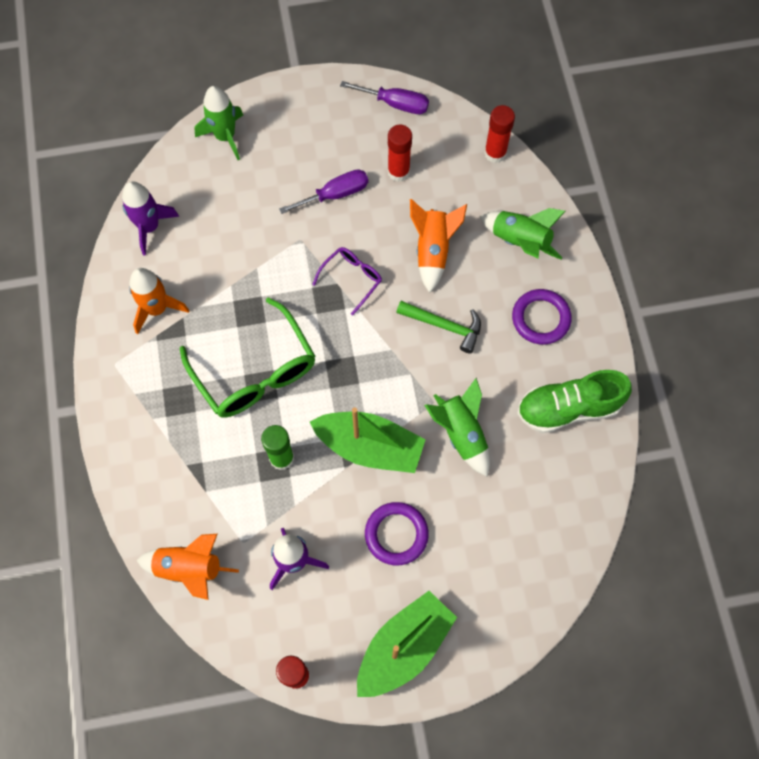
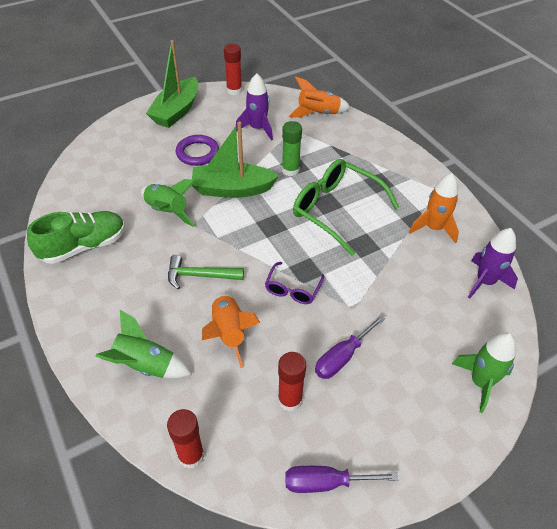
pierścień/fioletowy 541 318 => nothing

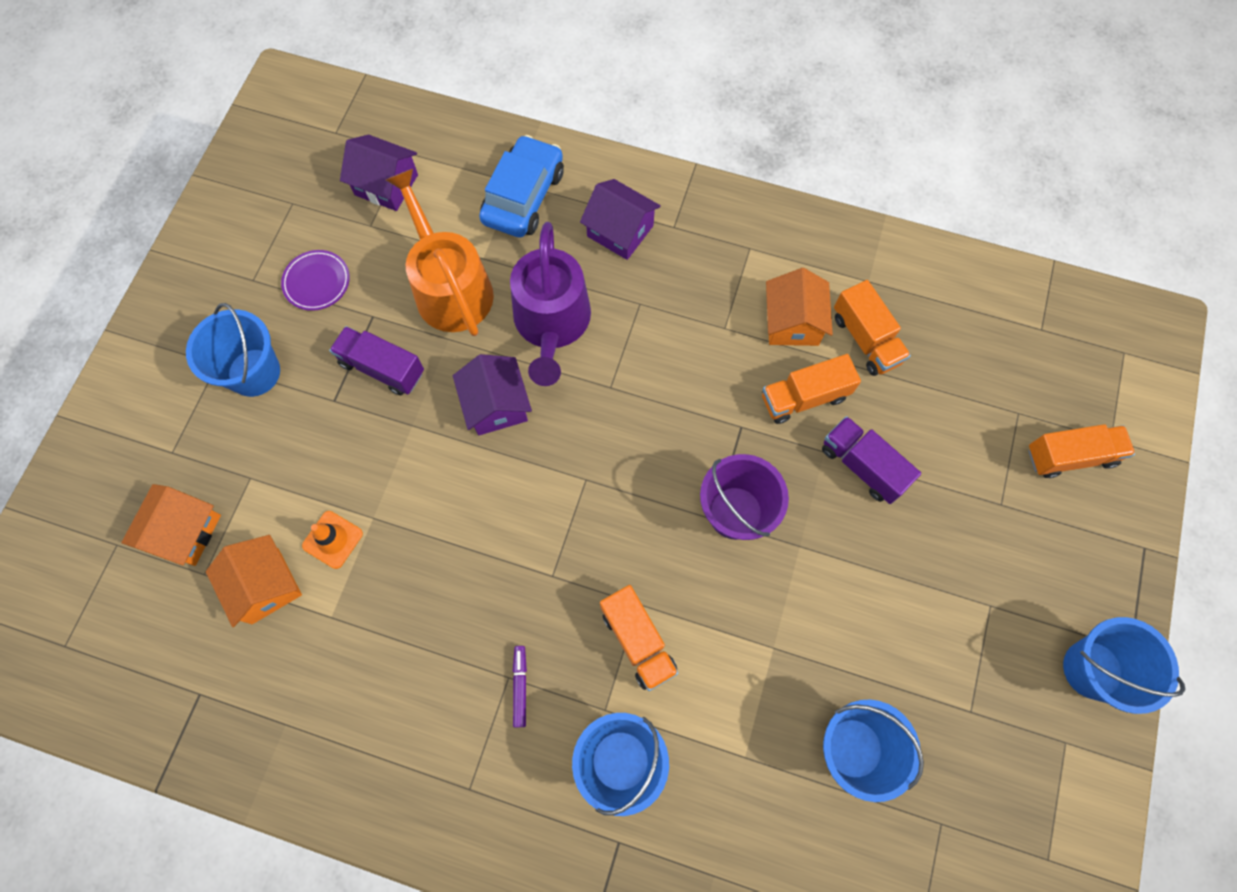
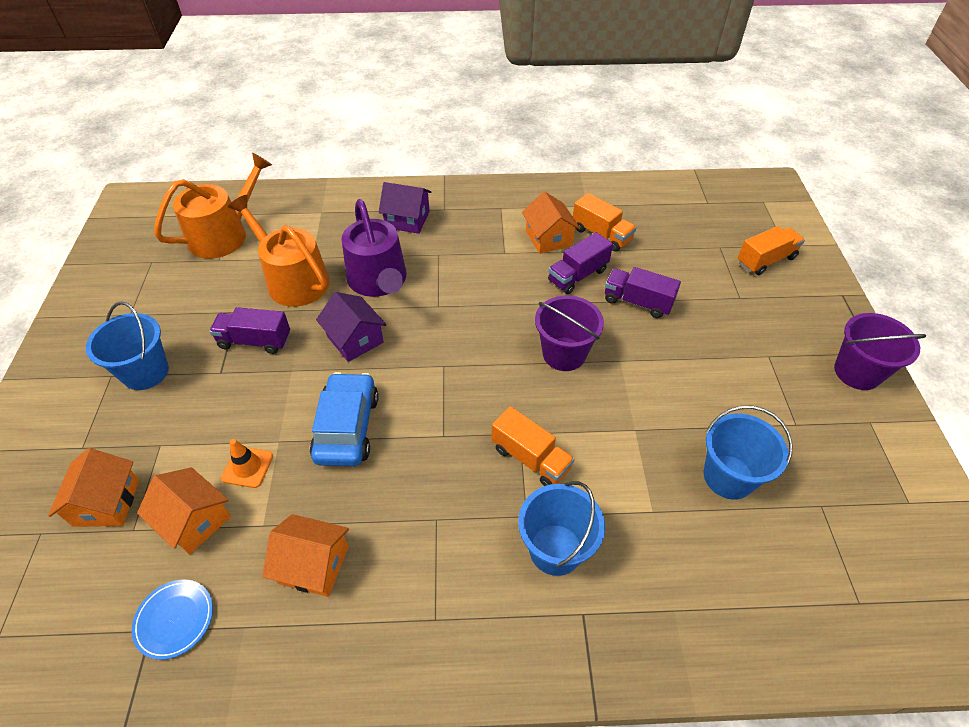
nothing => talerz/niebieski 174 619
domek/fioletowy 386 185 => konewka/pomarańczowy 224 235
nothing => domek/pomarańczowy 313 565
samochód/niebieski 523 197 => samochód/niebieski 347 427, move
ciężarówka/pomarańczowy 804 397 => ciężarówka/fioletowy 578 275
wiadro/niebieski 1092 669 => wiadro/fioletowy 857 372
talerz/fioletowy 317 282 => nothing
flamaster/fioletowy 520 686 => nothing

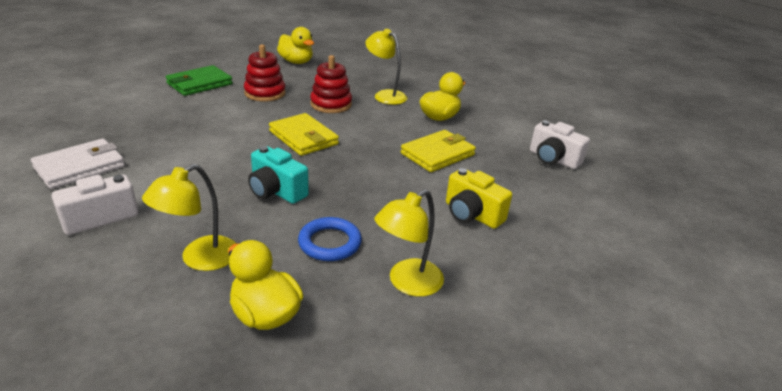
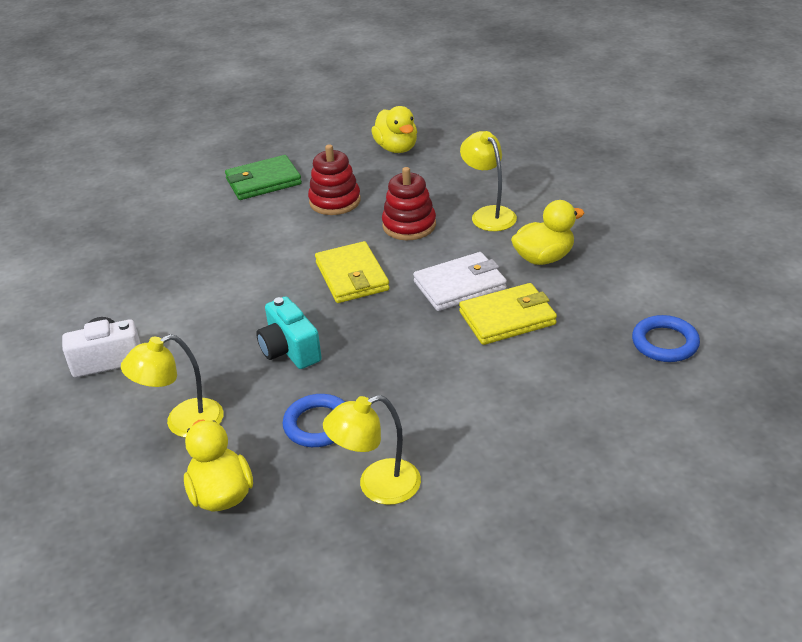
portfel/biały 80 167 => portfel/biały 459 285, move
aparat fotograficzny/biały 553 159 => pierścień/niebieski 665 343
aparat fotograficzny/żółty 472 214 => nothing

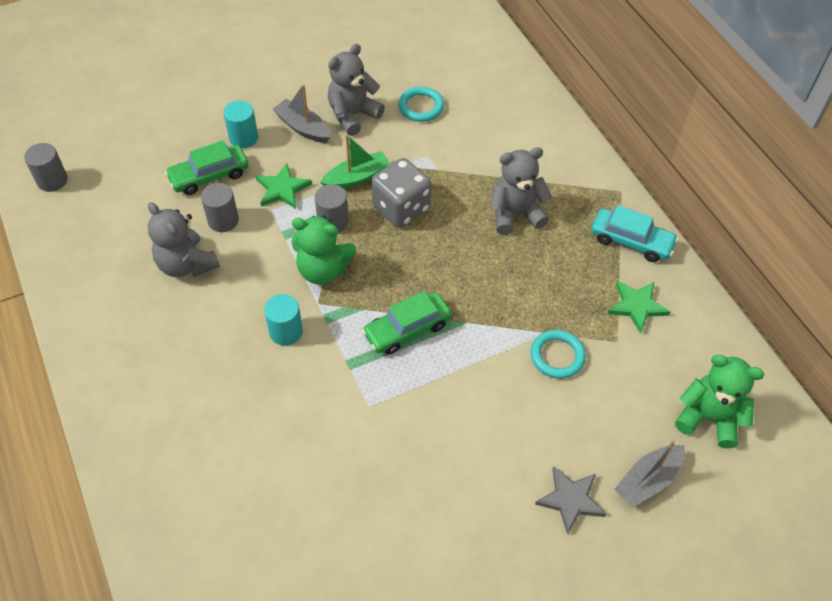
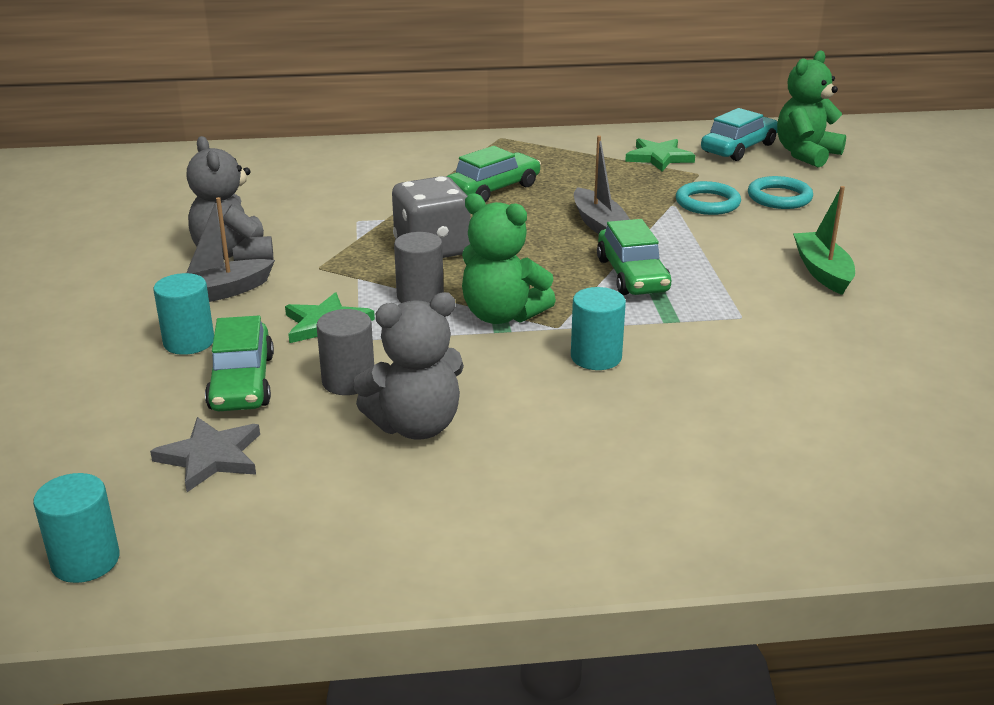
walec/szary 52 180 => walec/turkusowy 85 561
gwiazda/szary 570 500 => gwiazda/szary 211 457, move
miś/szary 515 214 => samochód/zielony 493 189
miś/zielony 323 270 => miś/zielony 502 315, 90 degrees clockwise
łódka/szary 647 480 => łódka/szary 599 224, move
samochód/turkusowy 631 241 => samochód/turkusowy 739 148, move
pierścień/turkusowy 421 107 => pierścień/turkusowy 779 197, move
łódka/zielony 357 177 => łódka/zielony 822 271, move

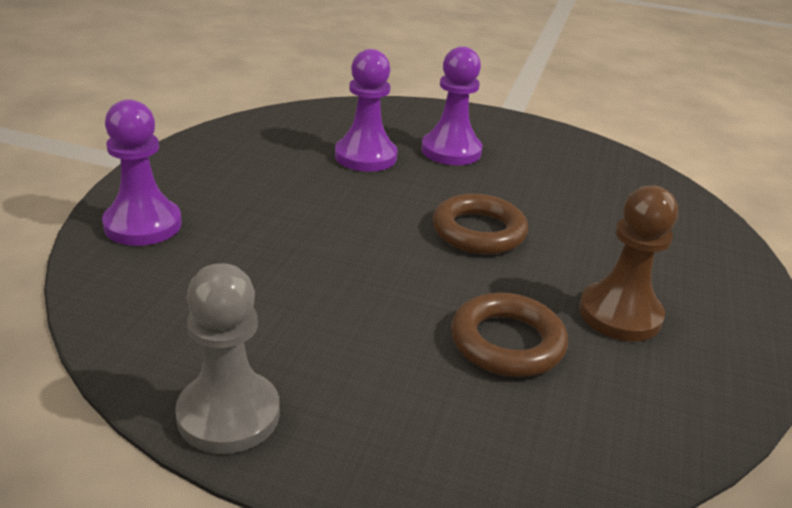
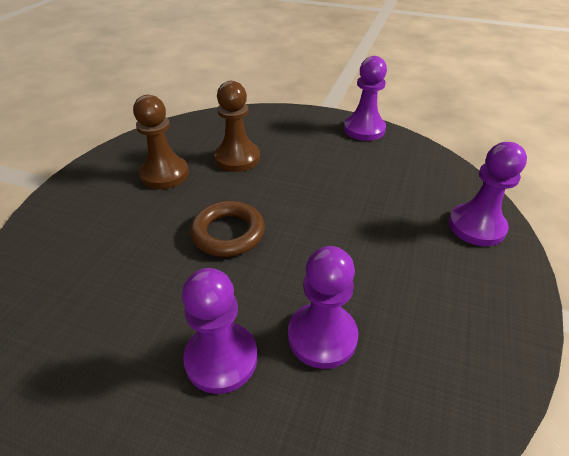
pierścień/brązowy 507 342 => pionek/brązowy 237 158
pionek/szary 228 415 => pionek/fioletowy 364 129

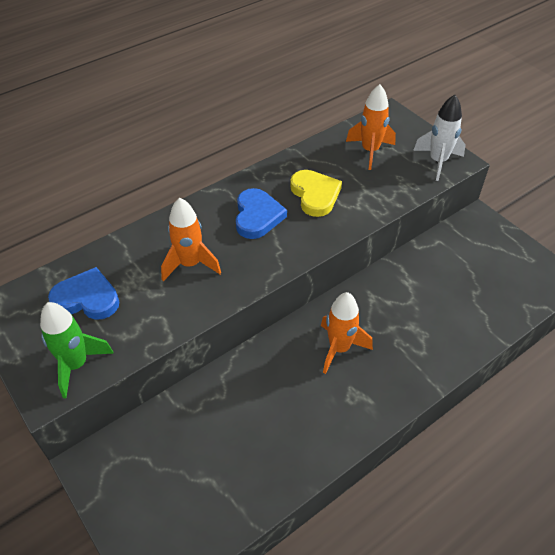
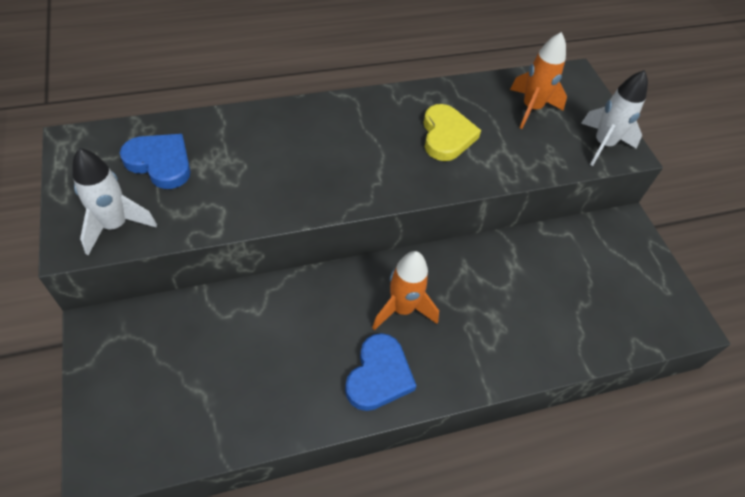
rakieta/zielony 76 365 => rakieta/biały 115 225
serce/niebieski 257 216 => serce/niebieski 379 375, move
rakieta/pomarańczowy 190 264 => nothing

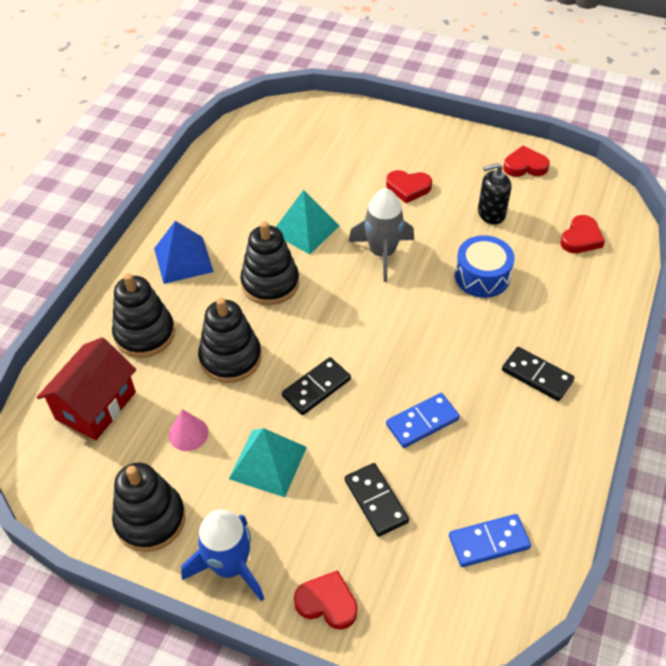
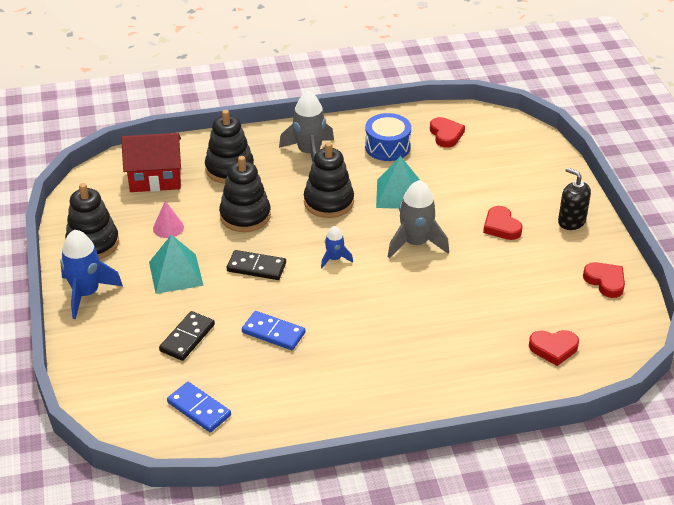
piramida/niebieski 183 260 => rakieta/szary 309 152
nothing => rakieta/niebieski 334 259
bęben/niebieski 482 276 => bęben/niebieski 387 147, move
serce/czerwony 327 603 => serce/czerwony 446 135, move
dozownik mydła/czarny 491 213 => dozownik mydła/czarny 571 221, move
kostka domina/czarny 537 375 => nothing

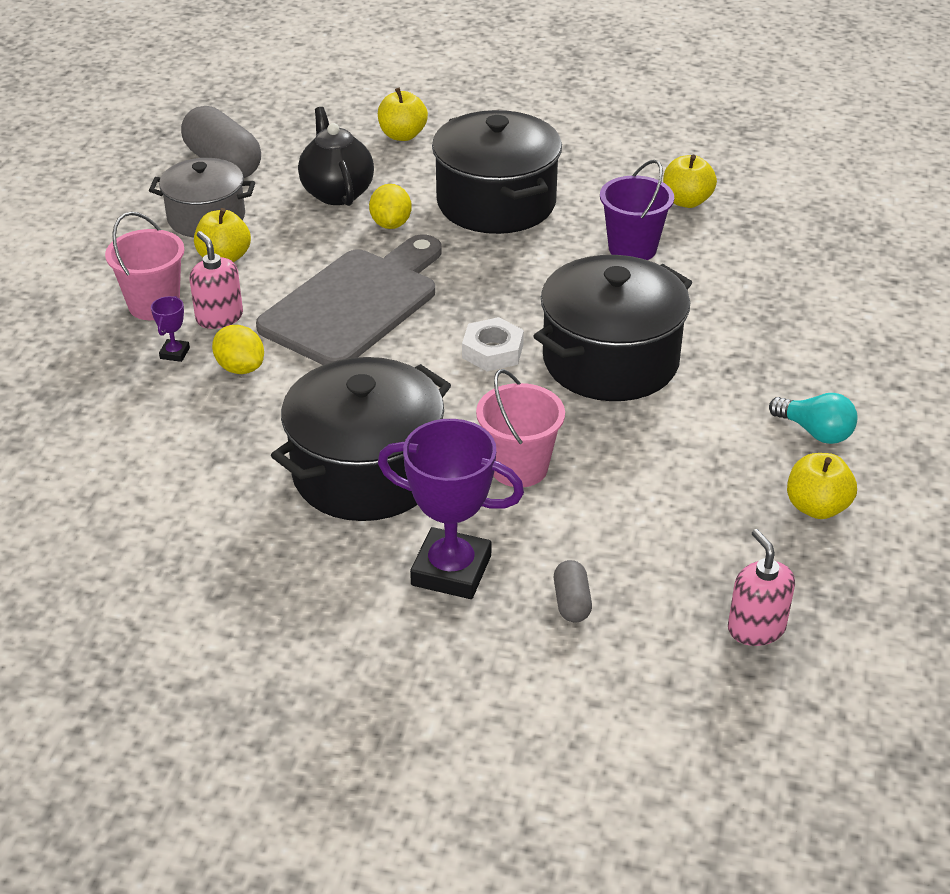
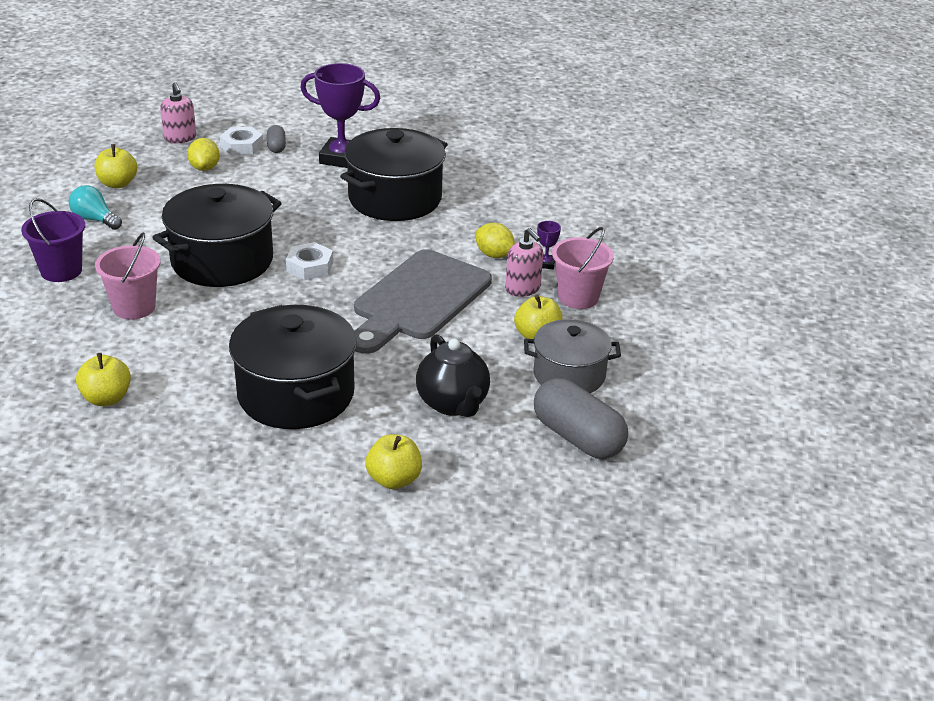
wiadro/fioletowy 632 248 => wiadro/fioletowy 61 271, move
wiadro/różowy 519 468 => wiadro/różowy 134 307, move
cytryna/żółty 391 224 => cytryna/żółty 205 168, move
nothing => nakrętka/biały 242 146

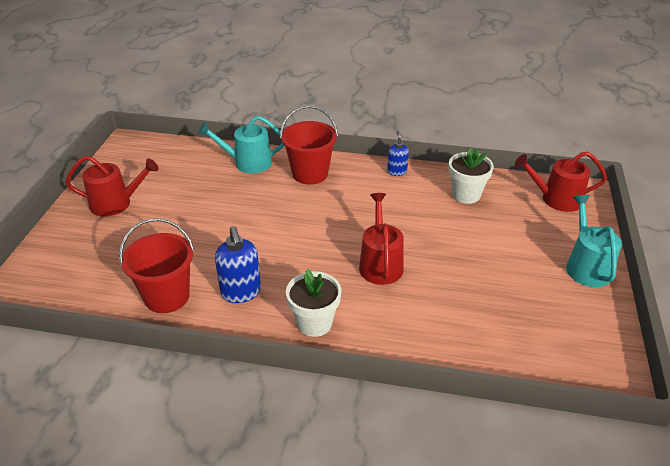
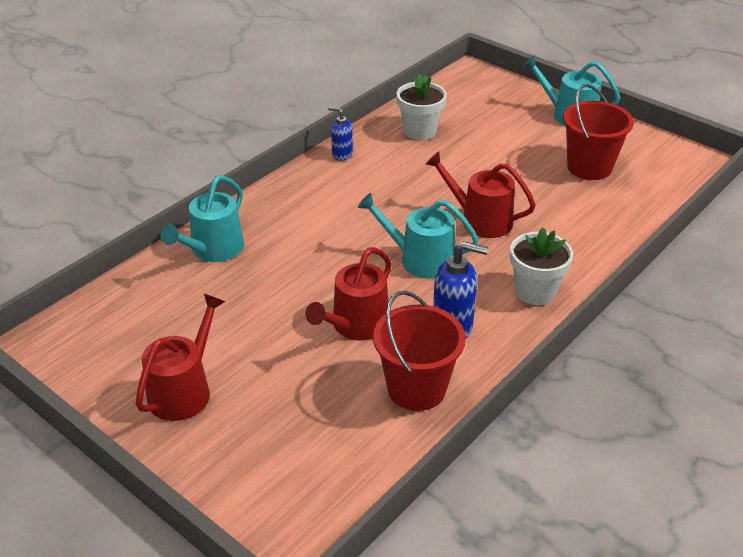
konewka/czerwony 556 199 => konewka/czerwony 356 325, move
nothing => konewka/turkusowy 420 259
wiadro/czerwony 310 174 => wiadro/czerwony 589 167, move

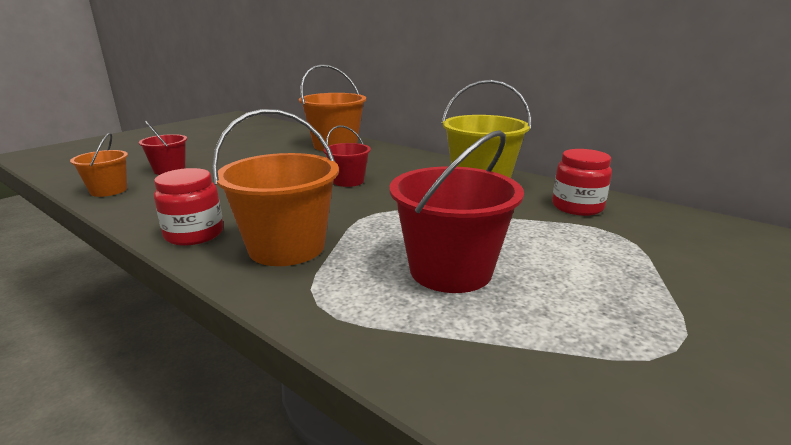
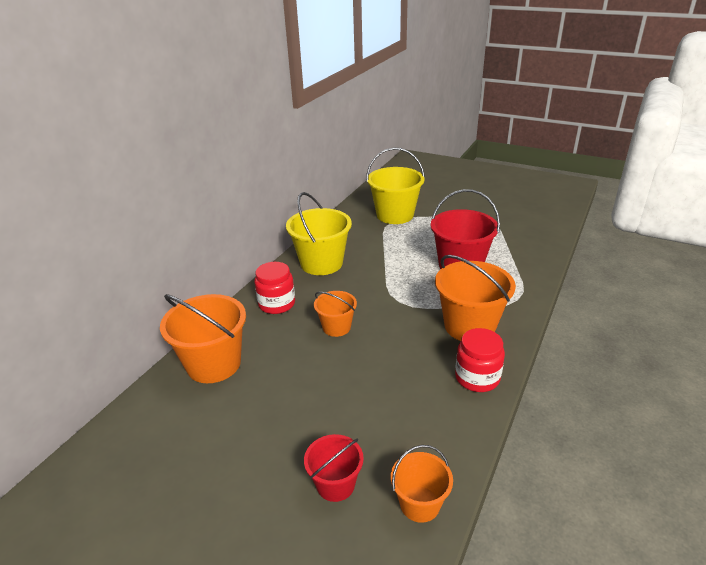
słoik/czerwony 577 207 => słoik/czerwony 277 304, move
wiadro/czerwony 348 181 => wiadro/pomarańczowy 336 327
nothing => wiadro/żółty 395 215

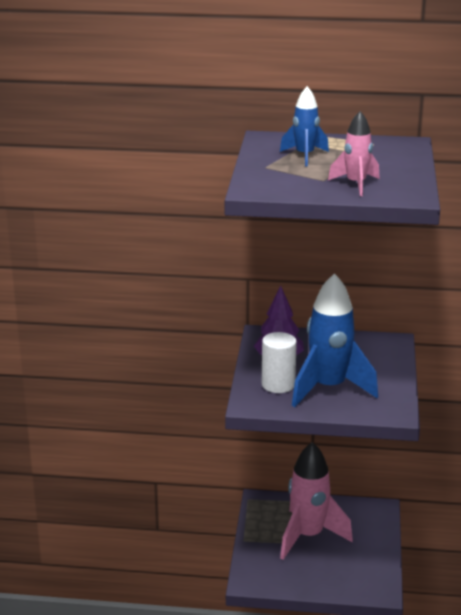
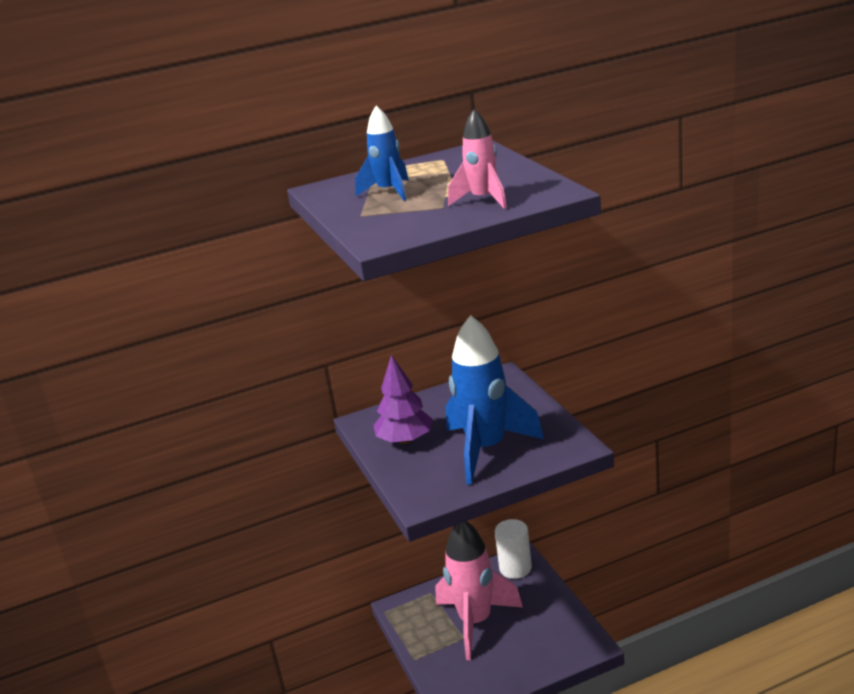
walec/biały 278 384 => walec/biały 515 568, move

